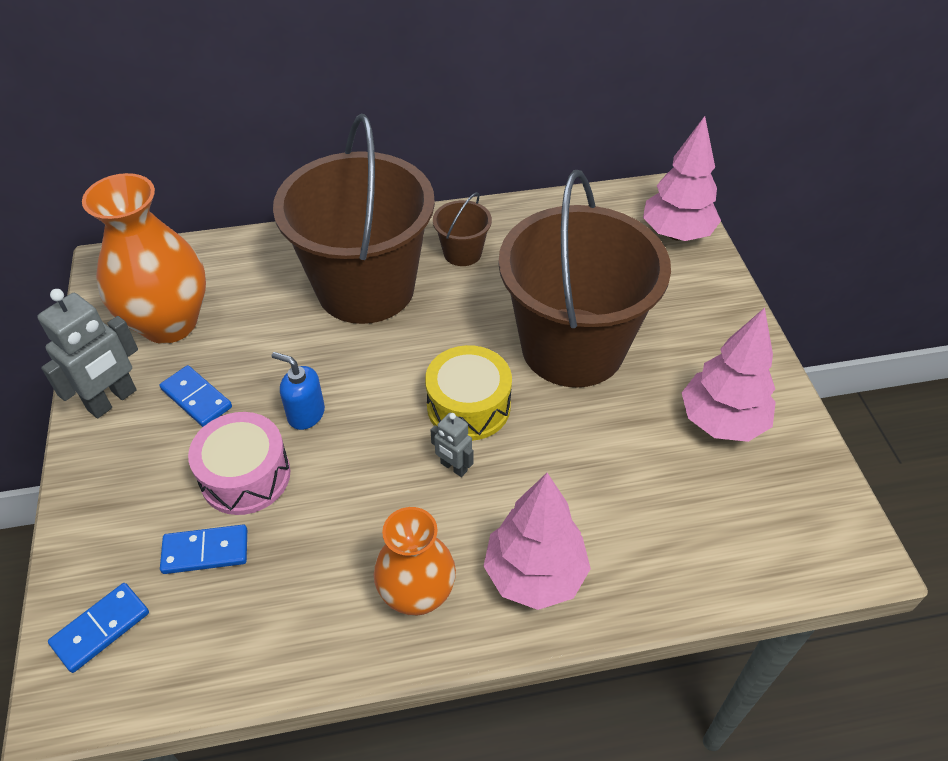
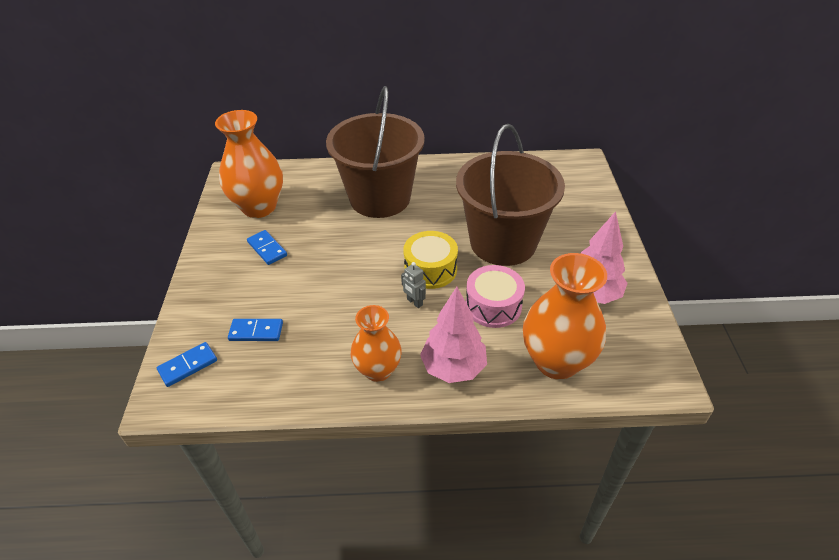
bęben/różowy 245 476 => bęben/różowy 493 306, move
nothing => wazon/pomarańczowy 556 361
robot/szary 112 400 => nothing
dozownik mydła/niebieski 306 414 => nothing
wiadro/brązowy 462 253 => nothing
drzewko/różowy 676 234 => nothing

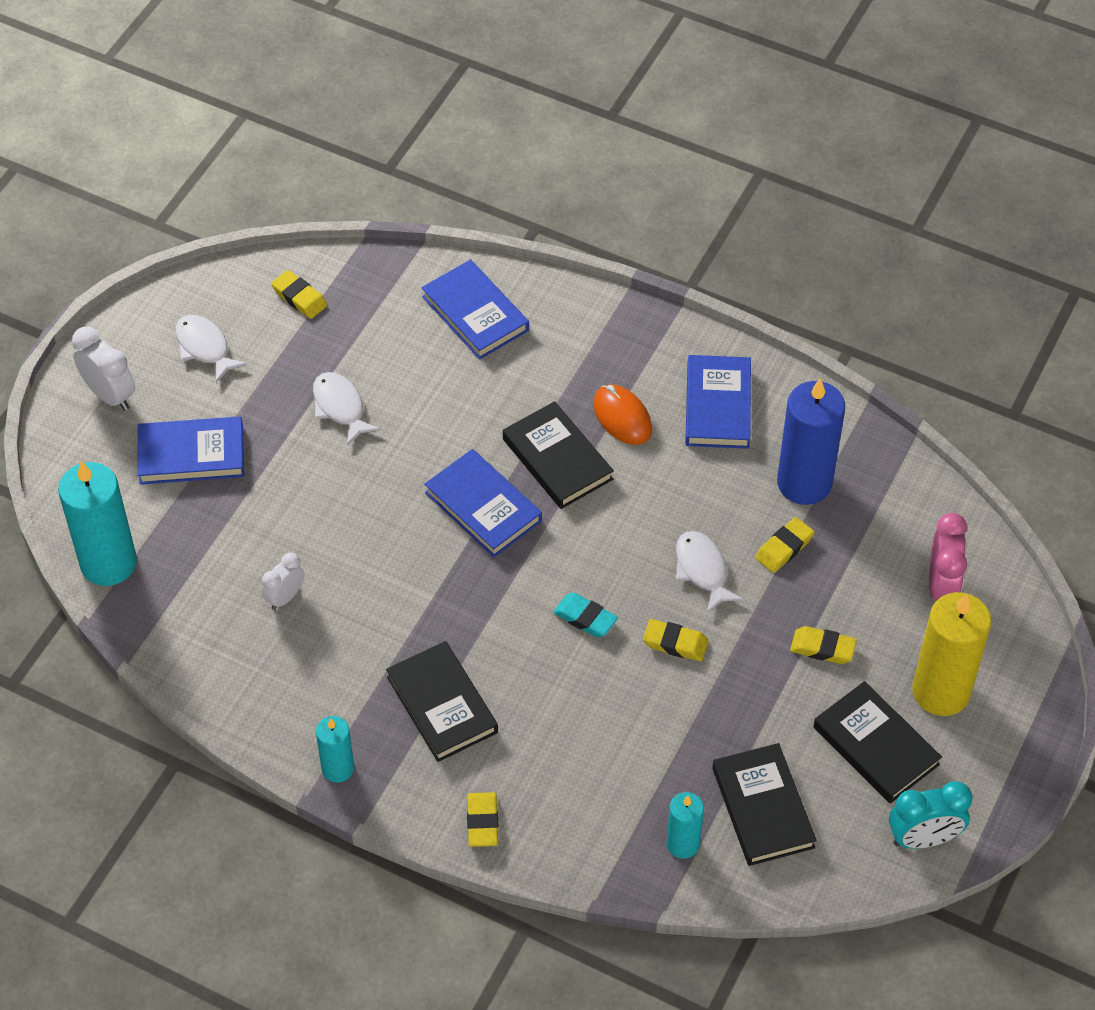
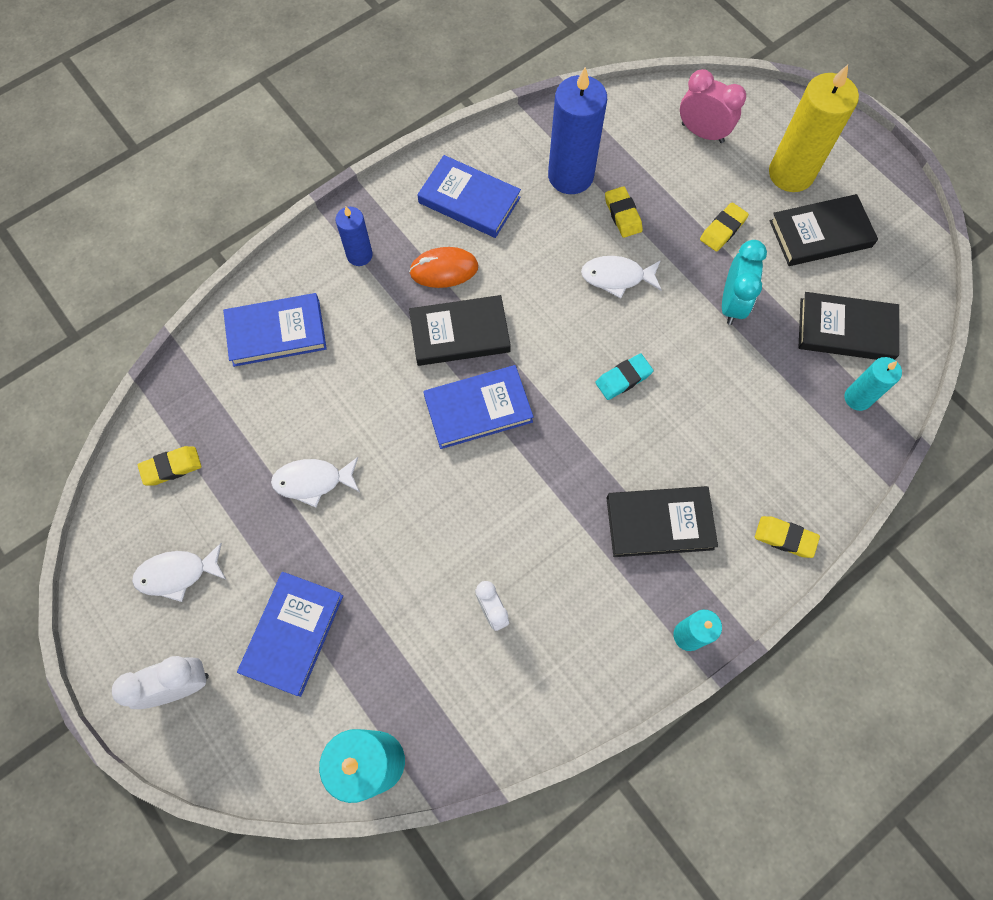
nothing => świeca/niebieski 359 255
budzik/turkusowy 923 838 => budzik/turkusowy 732 303, move
gumka do mazania/żółty 675 643 => nothing

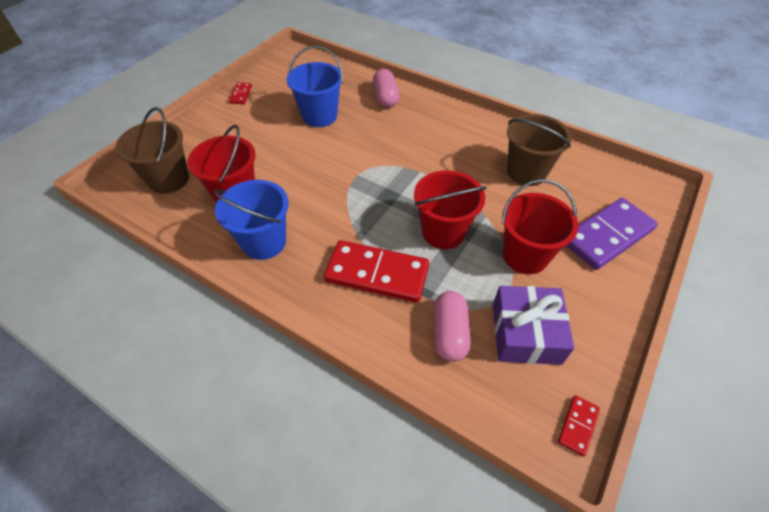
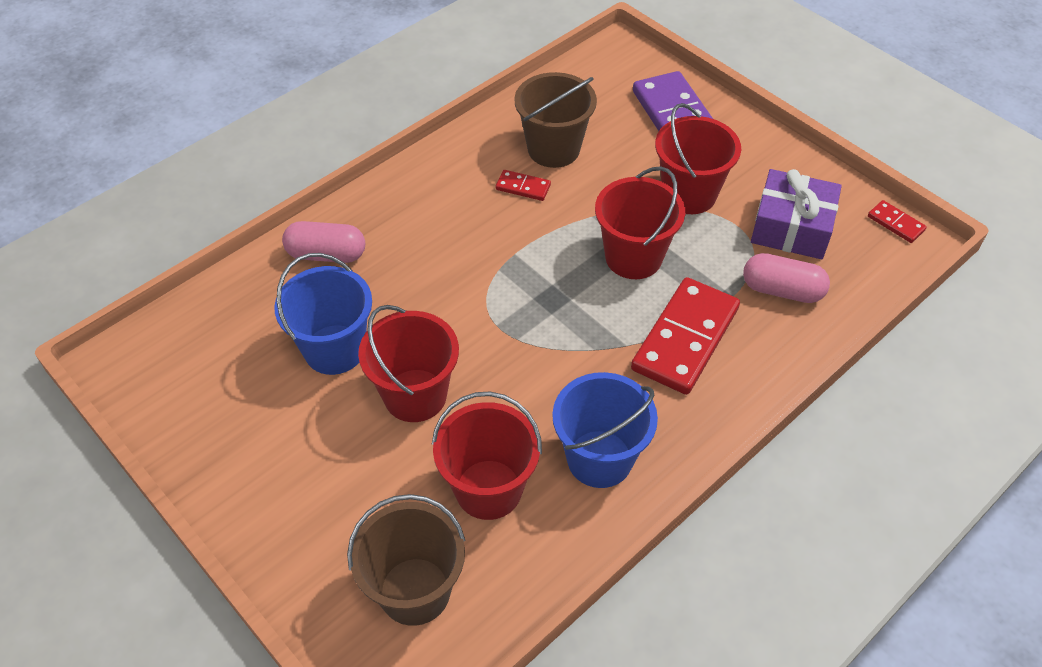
nothing => wiadro/czerwony 415 395
kostka domina/czerwony 241 95 => kostka domina/czerwony 523 187, move

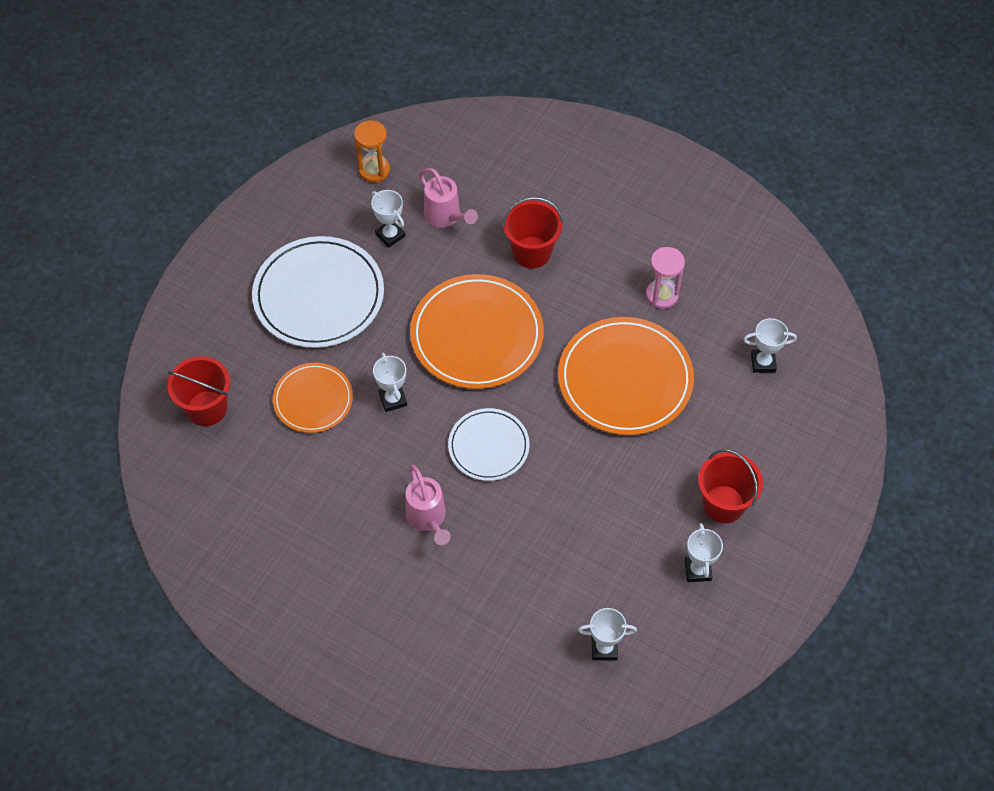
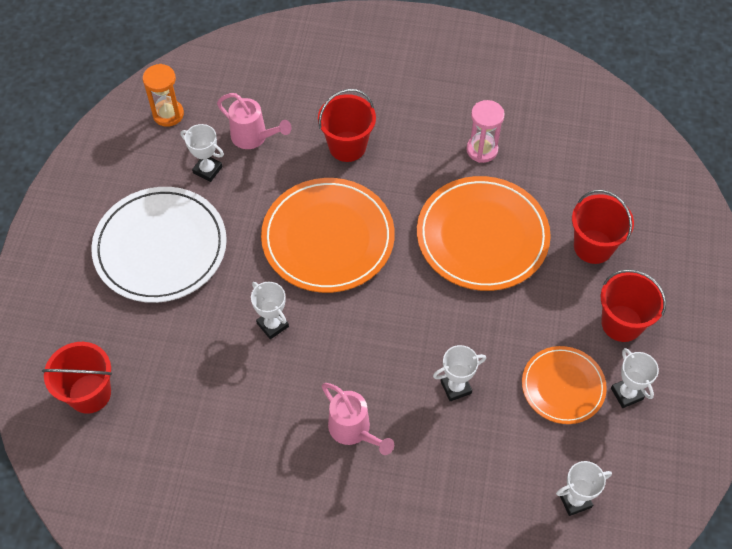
puchar/biały 763 362 => puchar/biały 456 387, move
talerz/pomarańczowy 313 400 => talerz/pomarańczowy 563 386, move
nothing => wiadro/czerwony 593 246
talerz/biały 488 446 => nothing

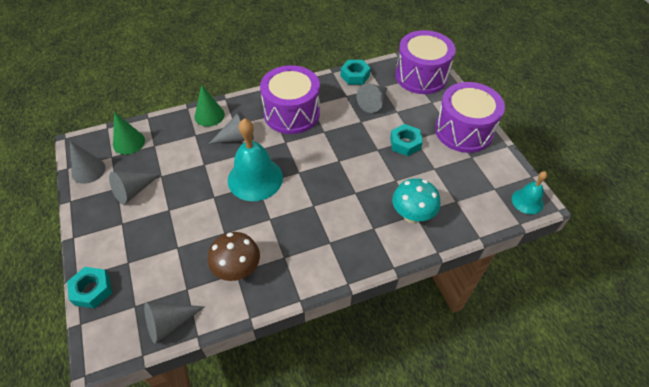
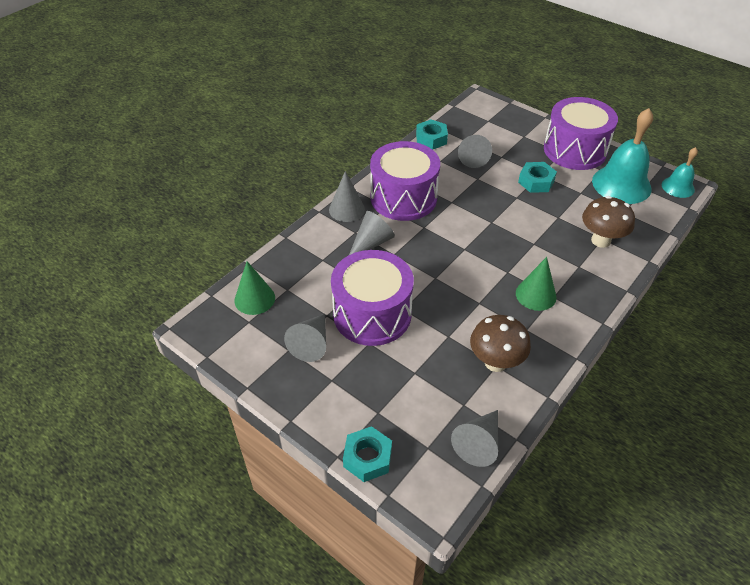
stożek/szary 88 170 => stożek/szary 346 209, move
bęben/fioletowy 421 76 => bęben/fioletowy 372 314, move
stożek/zielony 209 115 => stożek/zielony 535 295, move
grzyb/turkusowy 412 216 => grzyb/brązowy 601 240
dzwonek/turkusowy 255 178 => dzwonek/turkusowy 621 184, move

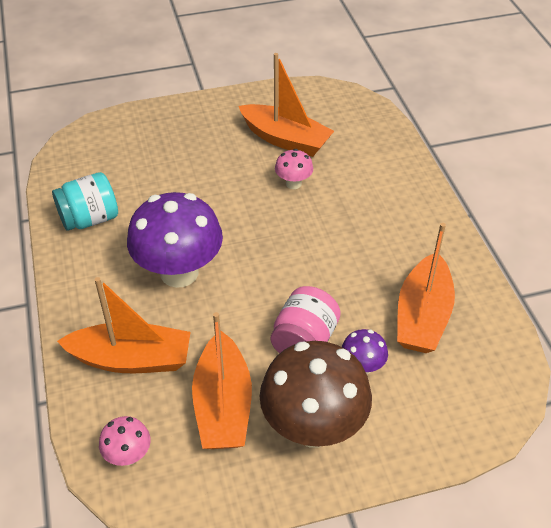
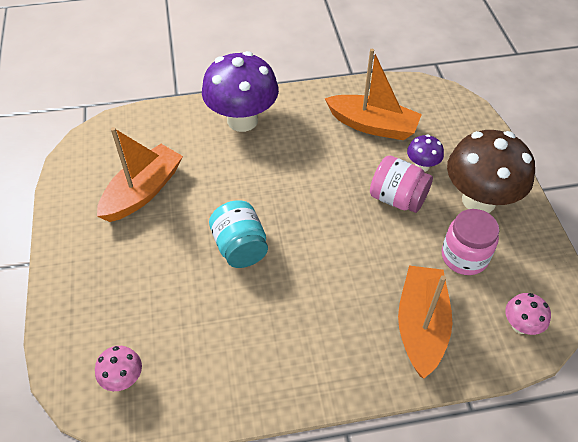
grzyb/różowy 293 183 => grzyb/różowy 123 379, move
grzyb/fioletowy 179 272 => grzyb/fioletowy 242 120, move
słoik/turkusowy 90 219 => słoik/turkusowy 240 247, move
łódka/pomarańczowy 223 405 => słoik/różowy 464 256

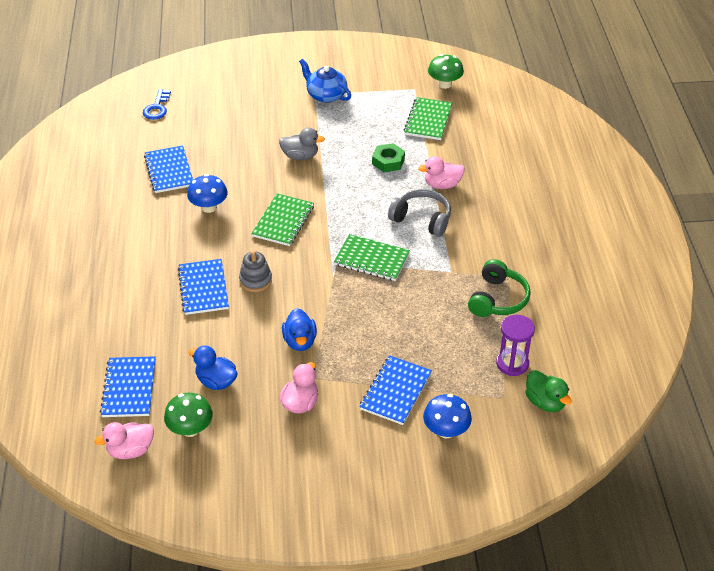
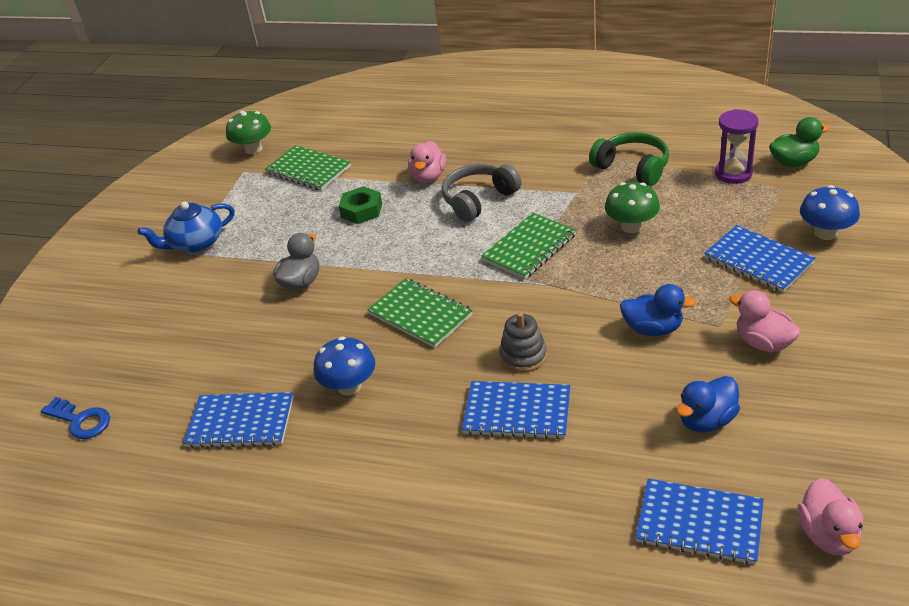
grzyb/zielony 190 429 => grzyb/zielony 631 226, move

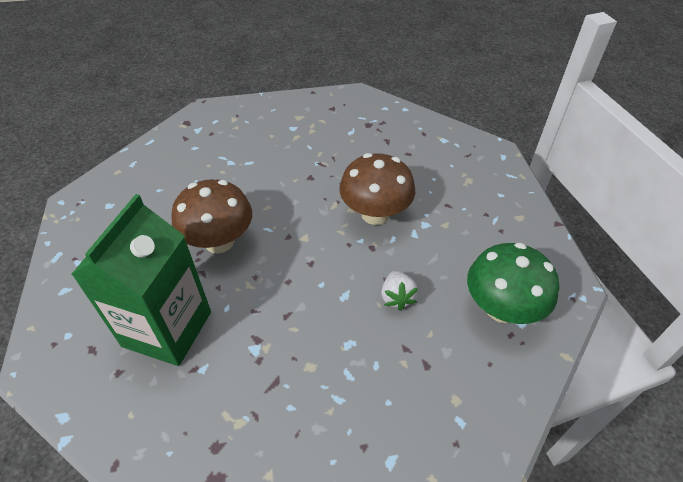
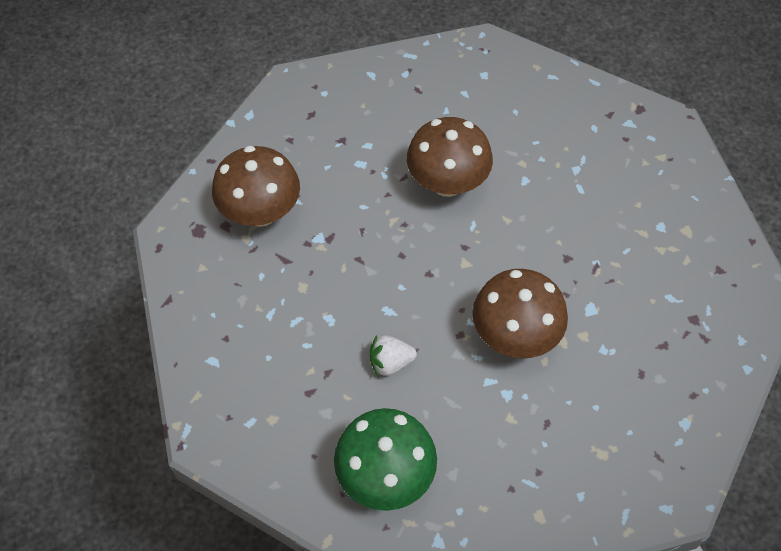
nothing => grzyb/brązowy 261 212
karton mleka/zielony 167 329 => nothing

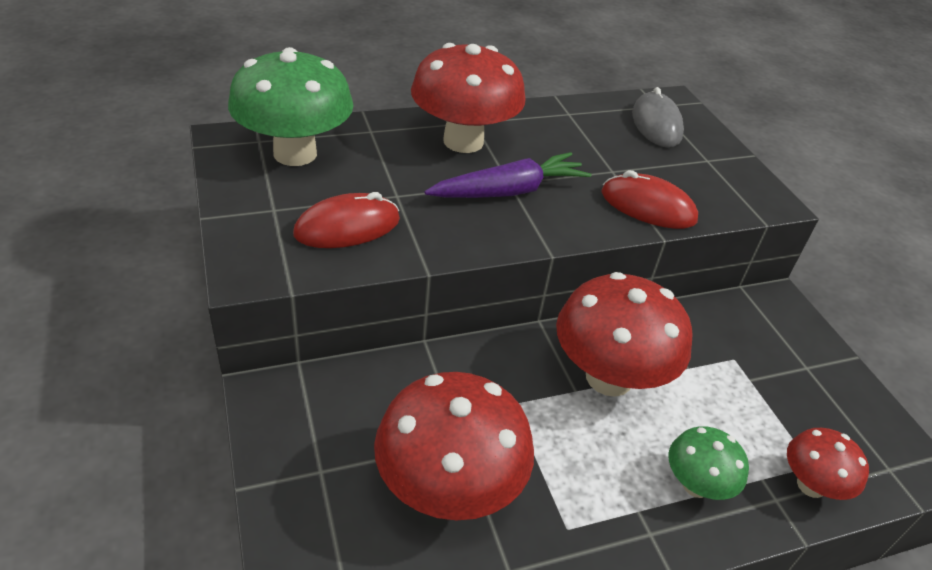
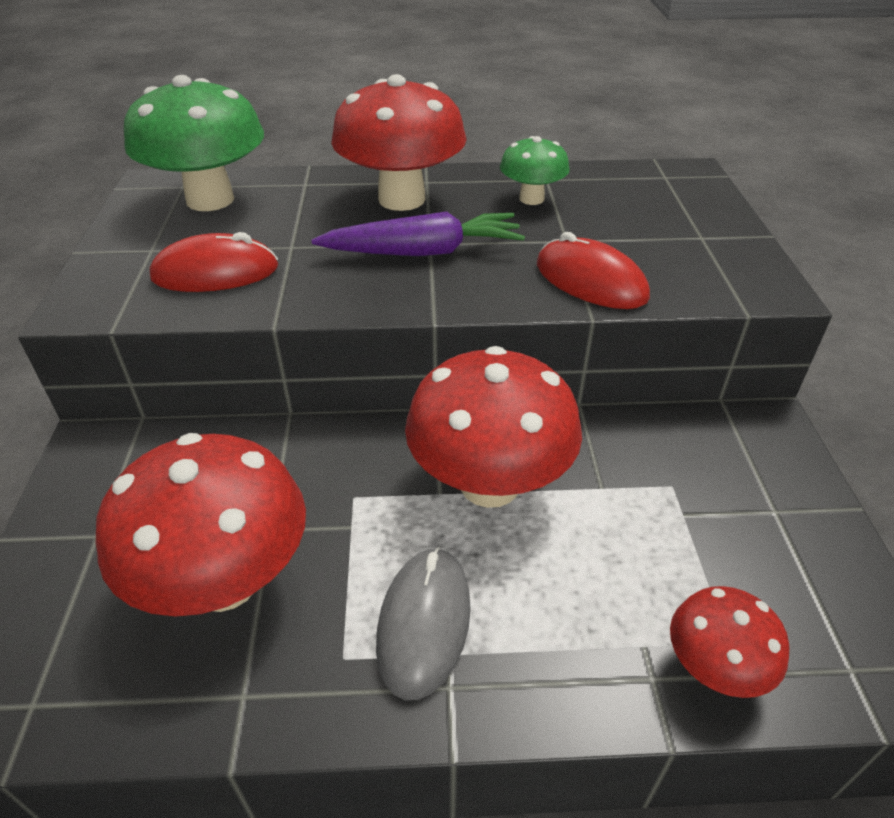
myszka/szary 656 124 => myszka/szary 424 623, move
grzyb/zielony 696 485 => grzyb/zielony 531 199, move

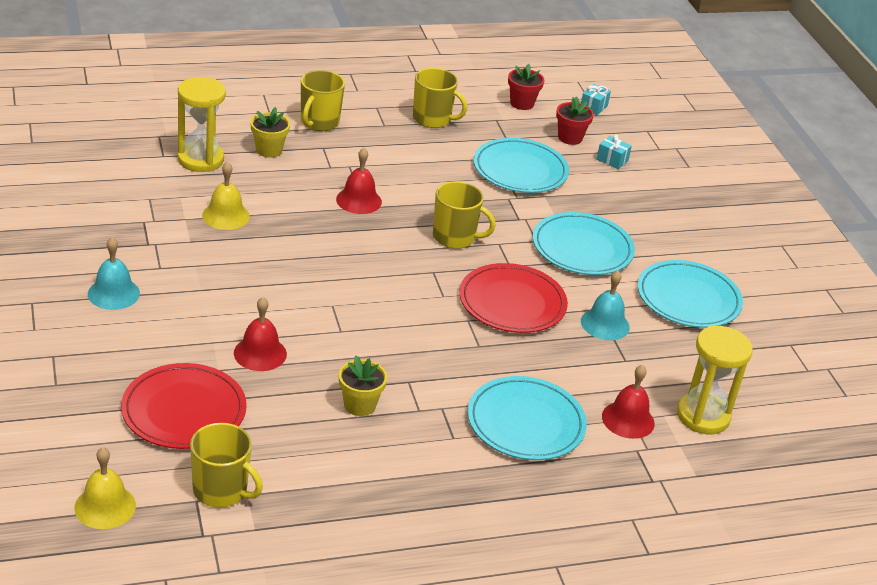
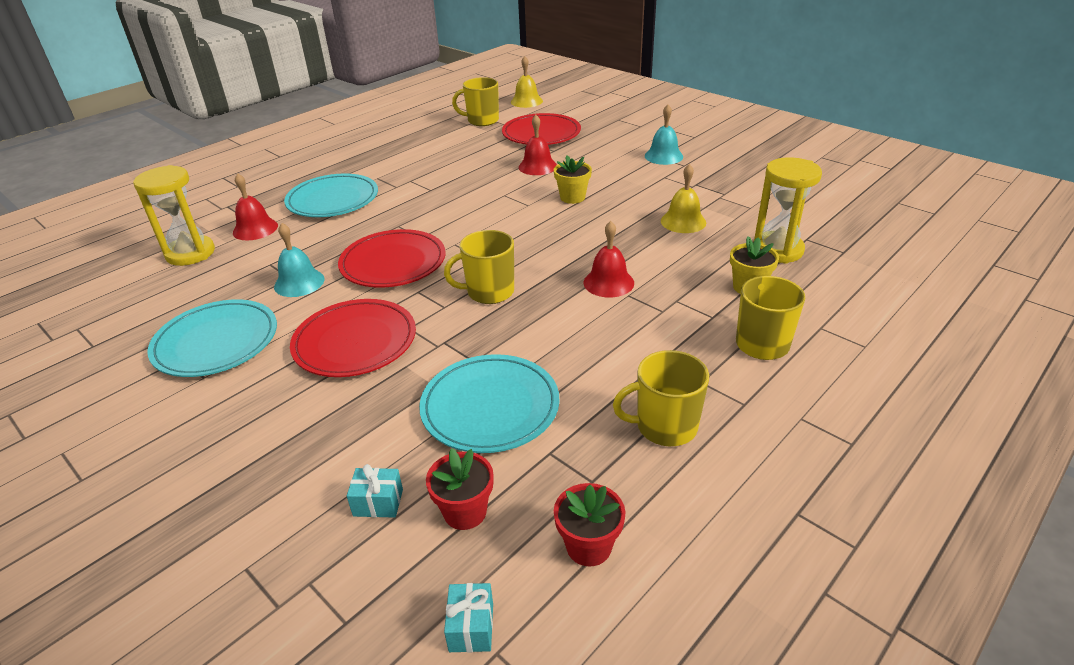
talerz/turkusowy 582 248 => talerz/czerwony 355 342
doniczka/żółty 359 405 => doniczka/żółty 572 197, move

